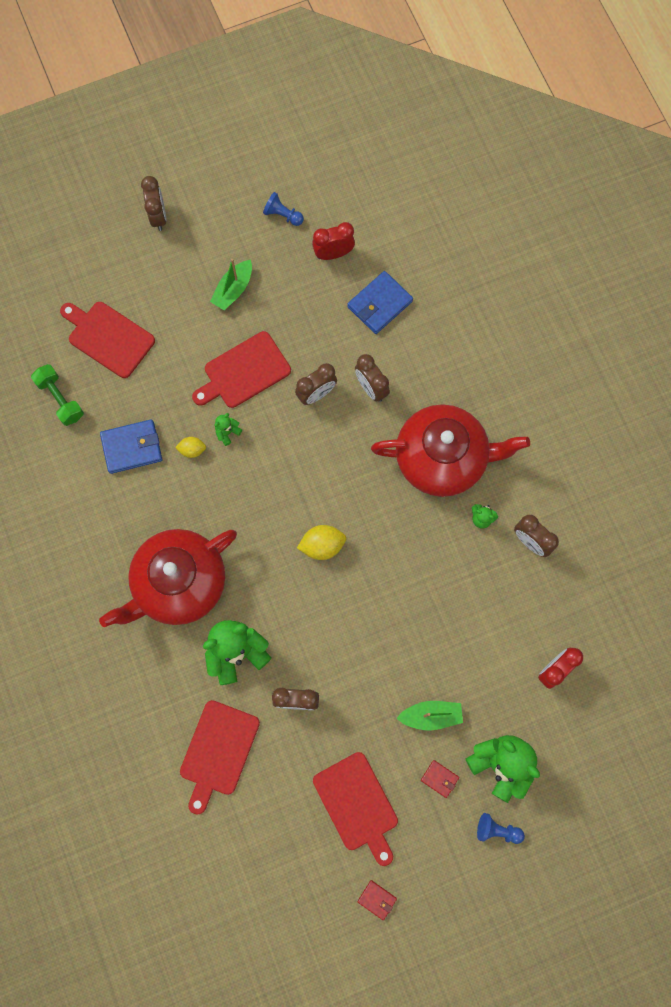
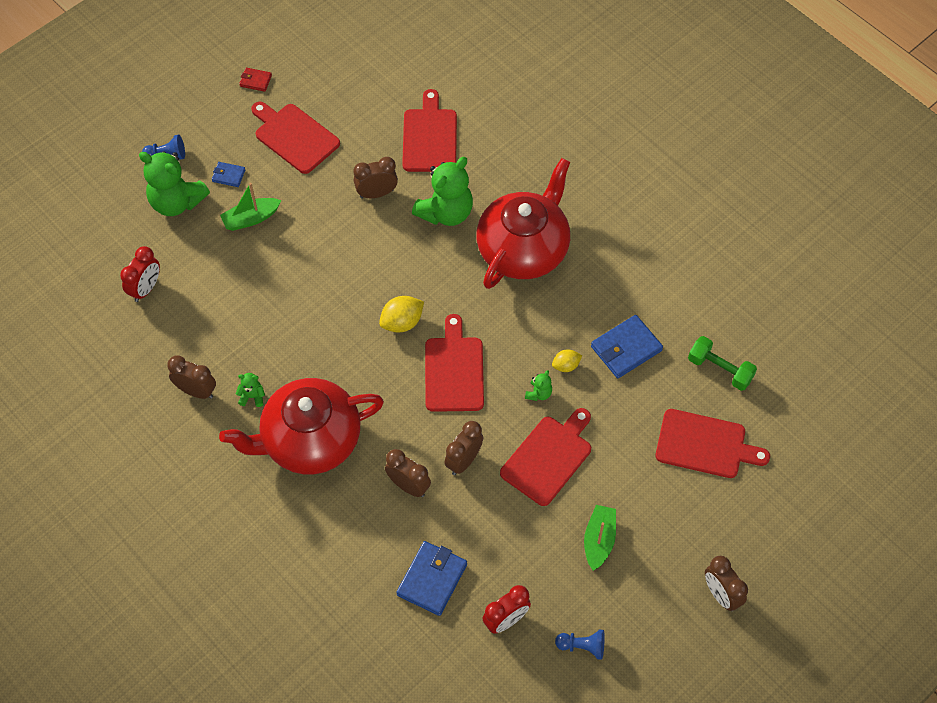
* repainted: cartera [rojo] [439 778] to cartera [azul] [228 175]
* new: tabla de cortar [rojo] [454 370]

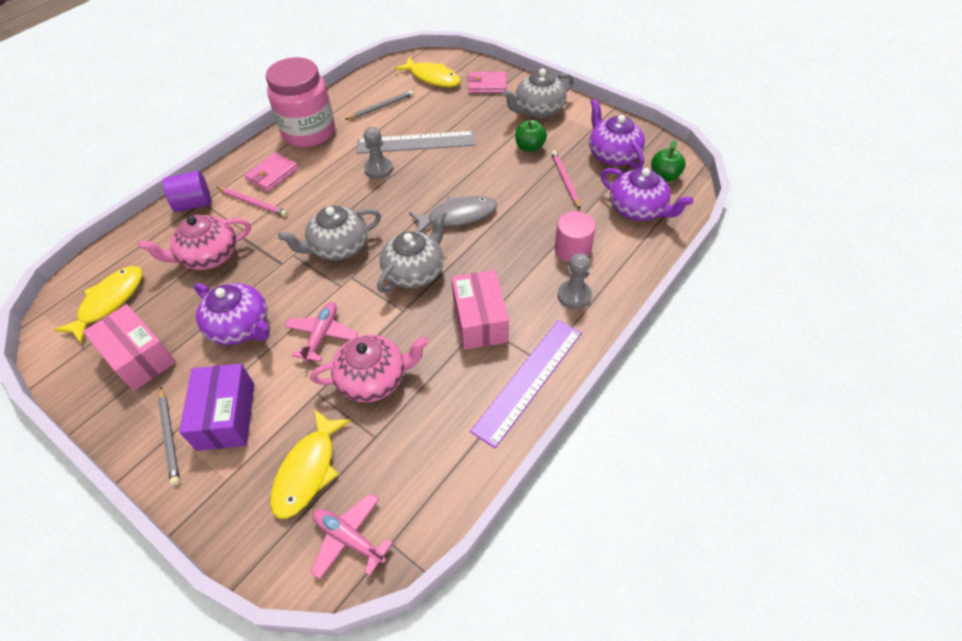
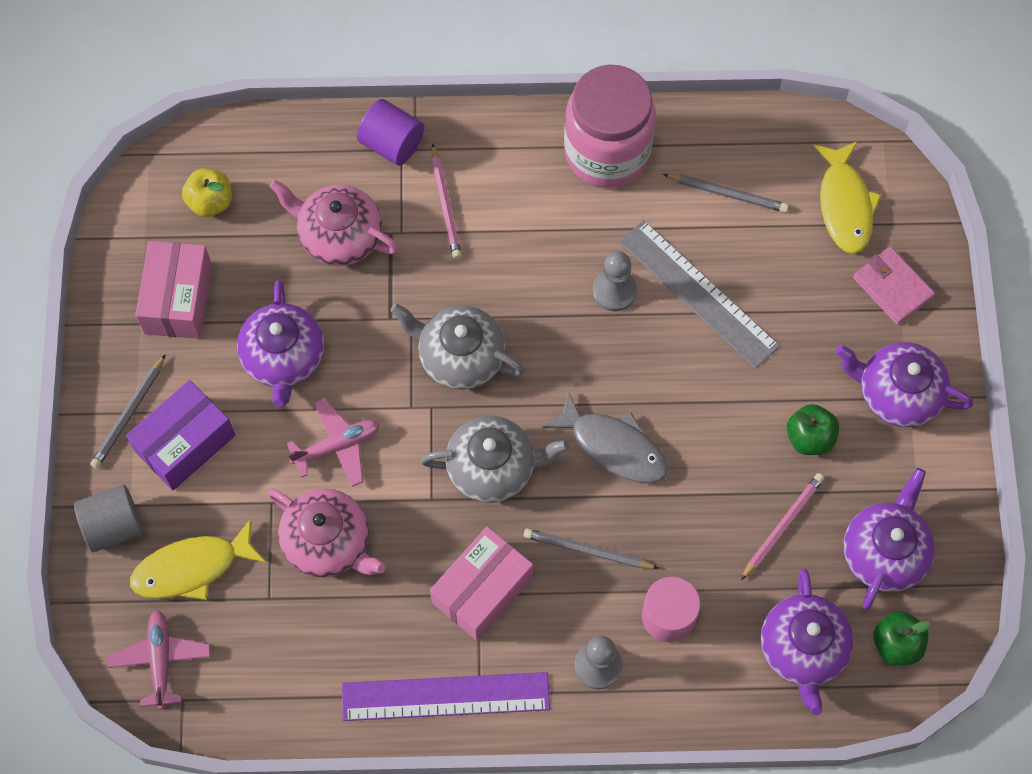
* new: cilindro [gris] [113 526]
* swapped: pez [amarillo] [109 302] to manzana [amarillo] [210 202]
* new: lápiz [gris] [588 550]
* repainted: tetera [gris] [538 110] to tetera [morado] [897 393]
* gone: cartera [rosa] [272 174]

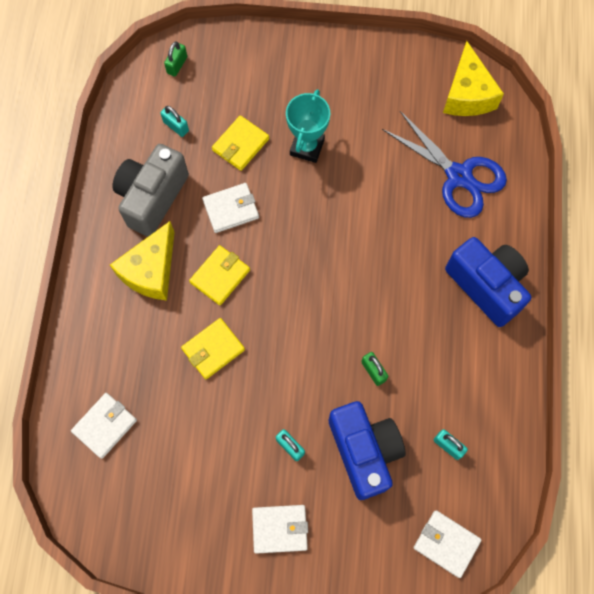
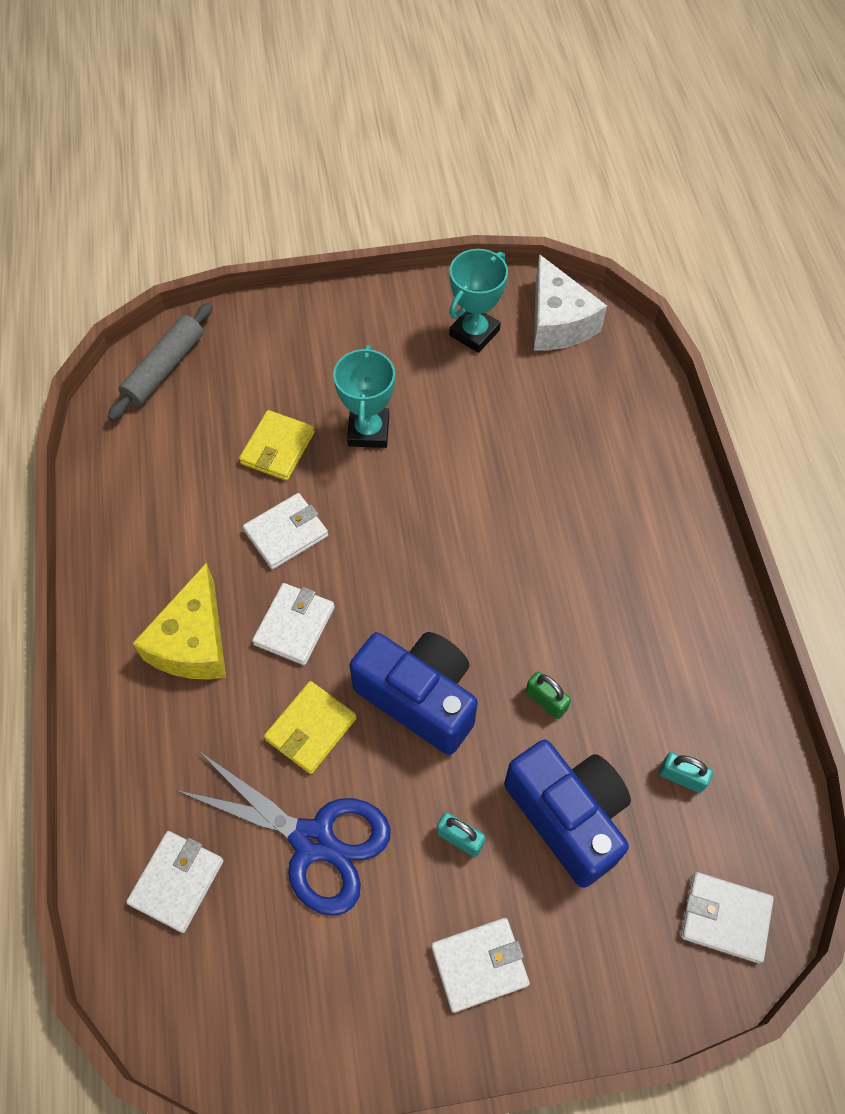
* swapped: candado [verde] [177 65] to rodillo [gris] [164 368]
* shifted: tijeras [azul] [459 176] to [313 840]
* repainted: cartera [amarillo] [220 276] to cartera [blanco] [294 625]
* shifted: cámara [azul] [486 286] to [419 698]
* new: trofeo [turquesa] [474 333]
* repainted: queso [amarillo] [467 94] to queso [blanco] [558 322]
* gone: cámara [gris] [152 198]
* gone: candado [turquesa] [176 126]

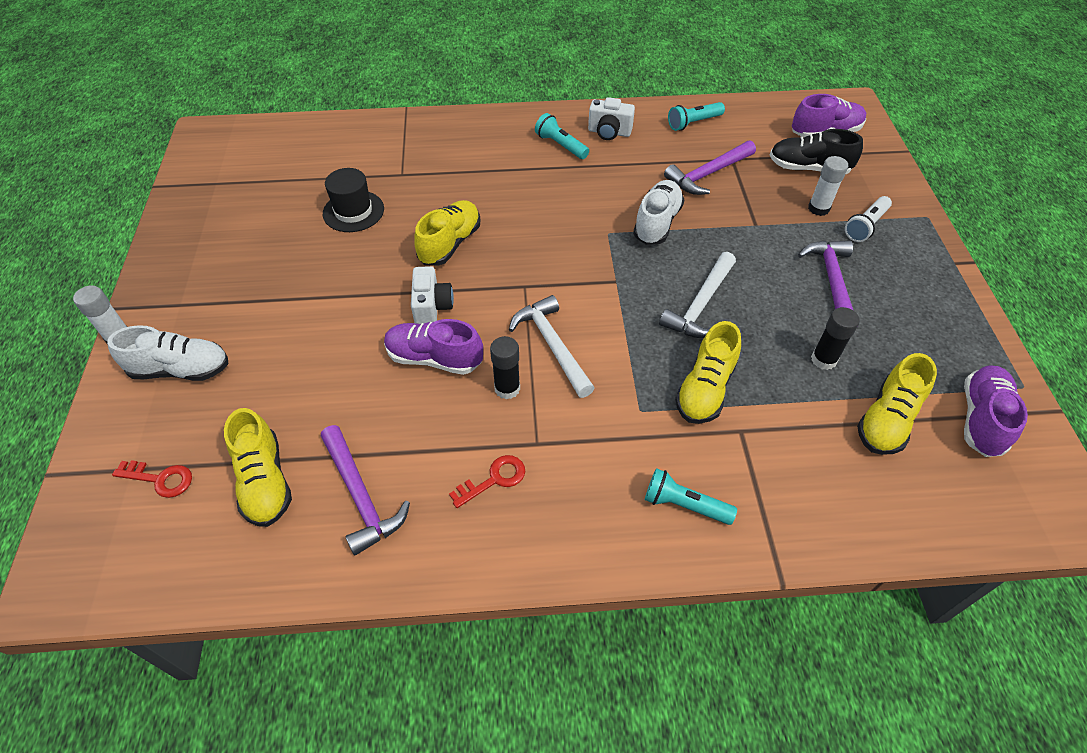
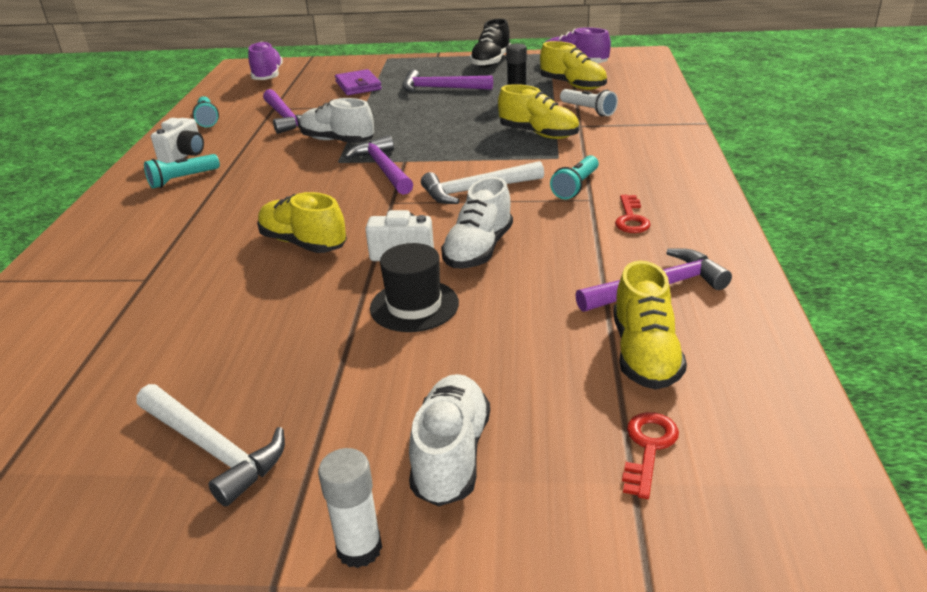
* shifted: martillo [blanco] [700 305] to [213 449]
* swapped: barra de pegamento [blanco] [818 208] to cartera [morado] [358 85]
* new: martillo [morado] [383 169]
* shifted: sombrero [negro] [353 211] to [414 306]
* repainted: zapato [morado] [434 358] to zapato [blanco] [478 250]
* shifted: zapato [negro] [808 168] to [491 62]
* shifted: lámpara de mano [turquesa] [684 505] to [576 186]
* shifted: lámpara de mano [blanco] [865 226] to [588 110]
* rotated: zapato [amarillo] [264 481] = [644 354] 105 degrees clockwise
* rotated: llave [rojo] [494 479] = [631 218] 150 degrees counterclockwise
* gone: barra de pegamento [negro] [507 388]

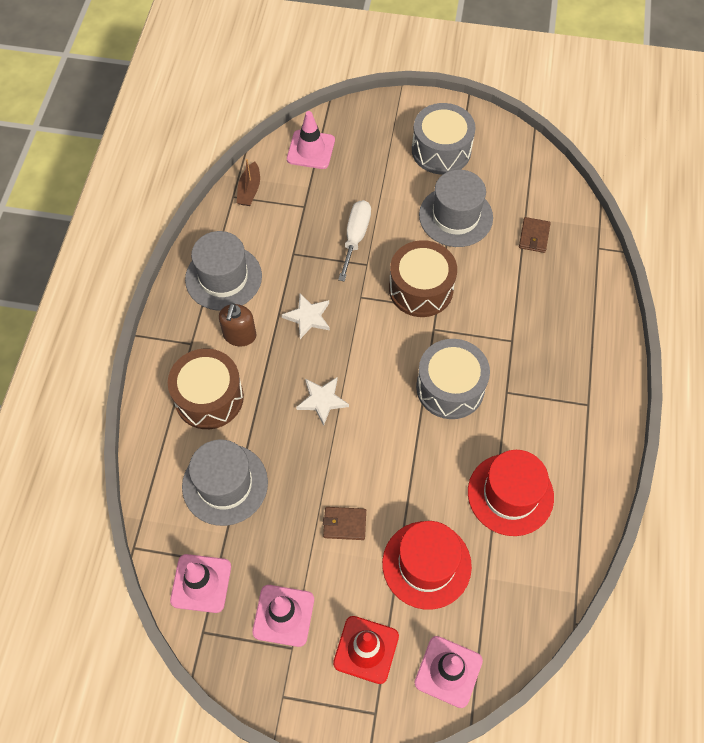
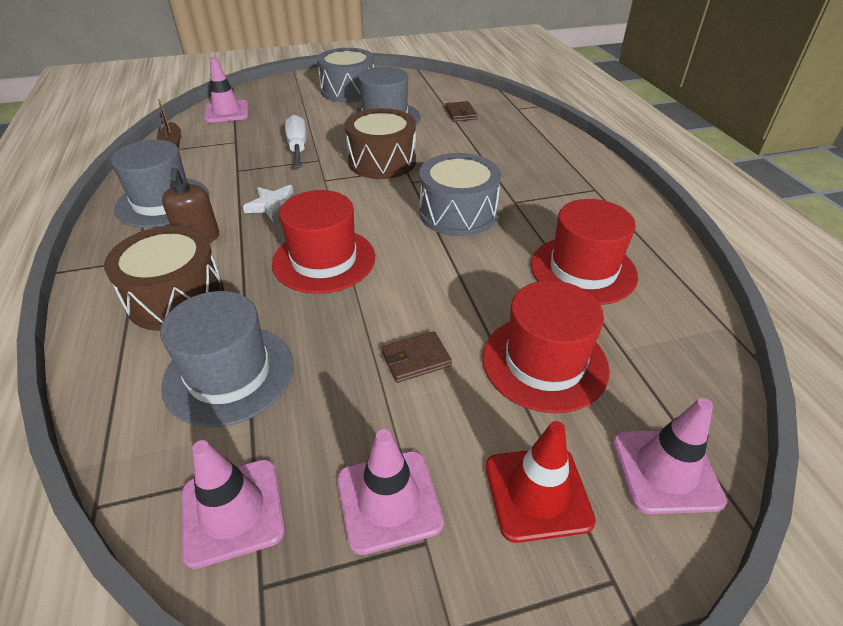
* swapped: estrella [blanco] [322 400] to sombrero [rojo] [324 260]

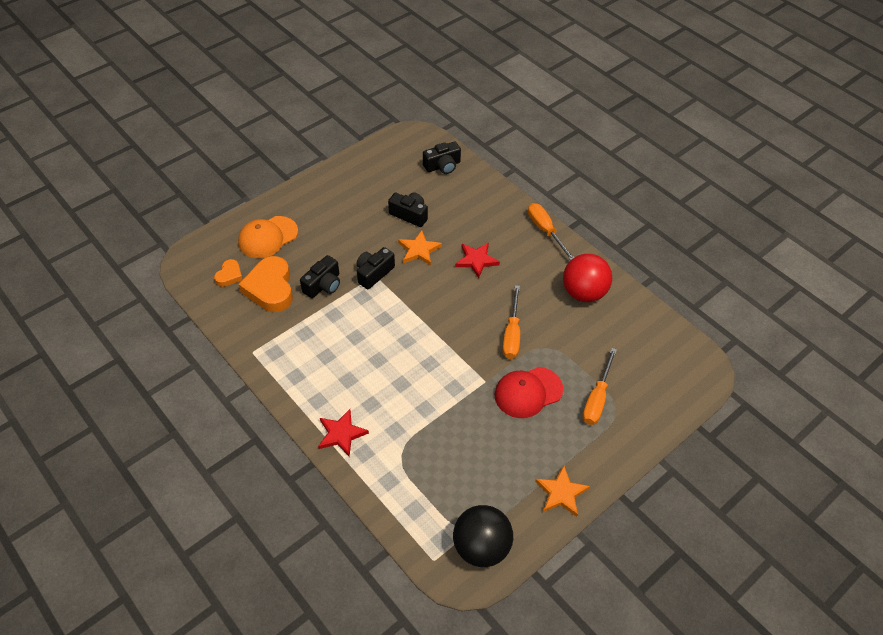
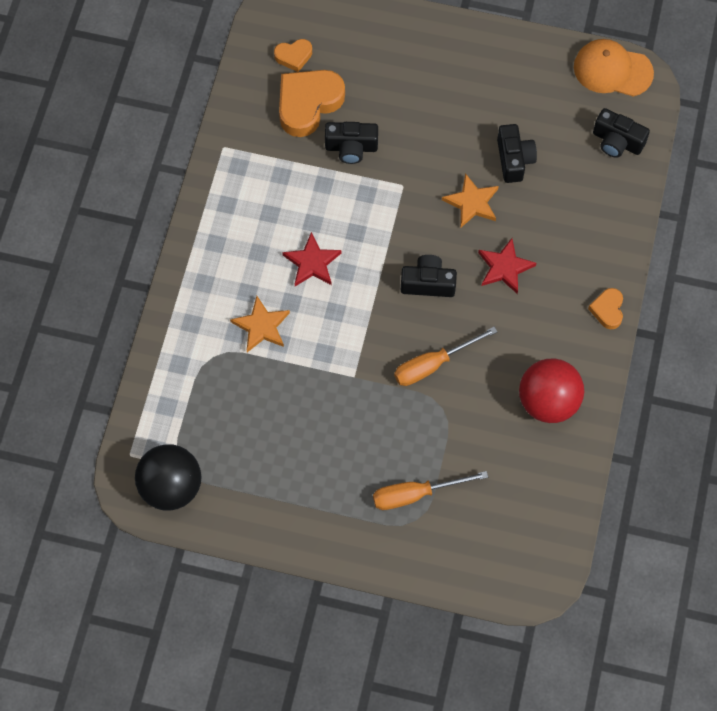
* shifted: estrella [naranja] [561 493] to [261 326]
* shifted: estrella [rojo] [341 434] to [312 263]
* shifted: cámara [negro] [374 273] to [428 283]
* shifted: gorra [naranja] [268 237] to [612 70]
* swapped: destornillador [naranja] [545 231] to corazón [naranja] [607 310]
* gone: gorra [rojo] [528 392]

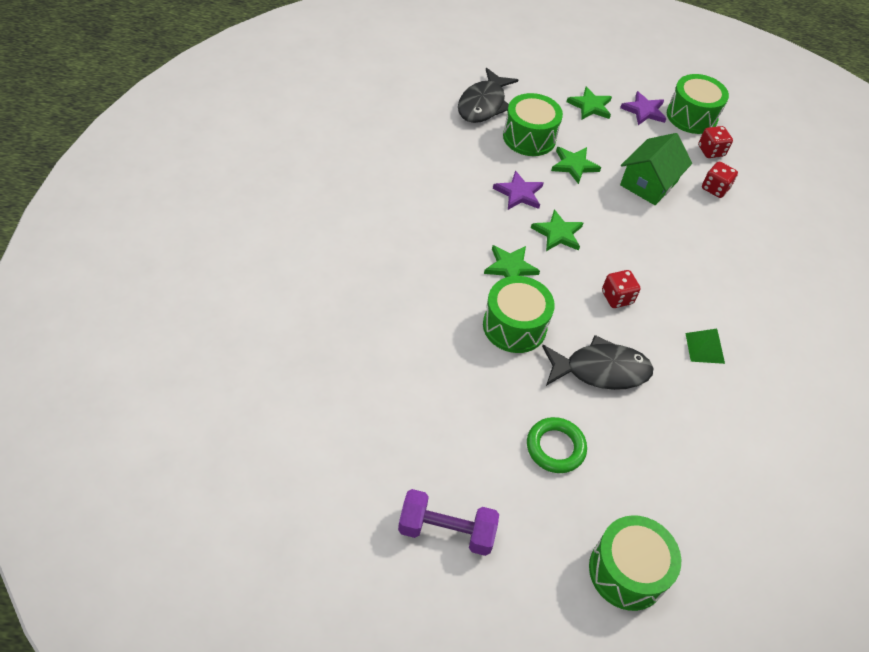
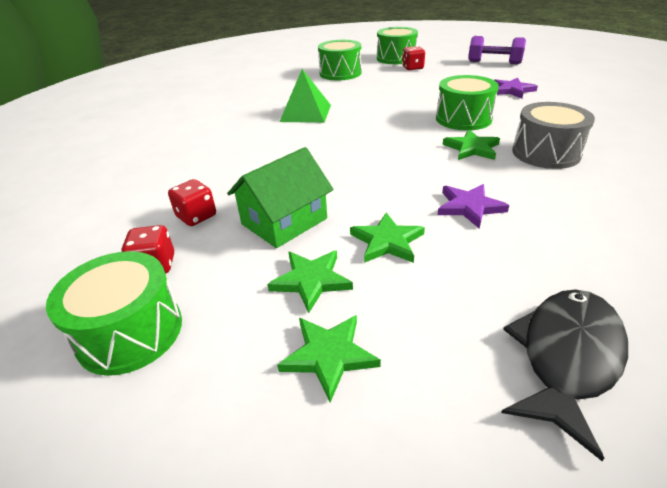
* shifted: estrella [verde] [558 233] to [311 280]
* scaled: pirámide [verde] [704 348] = [306 113] x1.61
* shifted: tambor [verde] [529 137] to [340 73]
* shifted: dado [rojo] [617 298] to [412 68]
* shifted: estrella [morado] [644 111] to [511 90]
* new: tambor [gris] [545 153]
* gone: anillo [verde] [555 447]
* gone: pez [negro] [600 370]

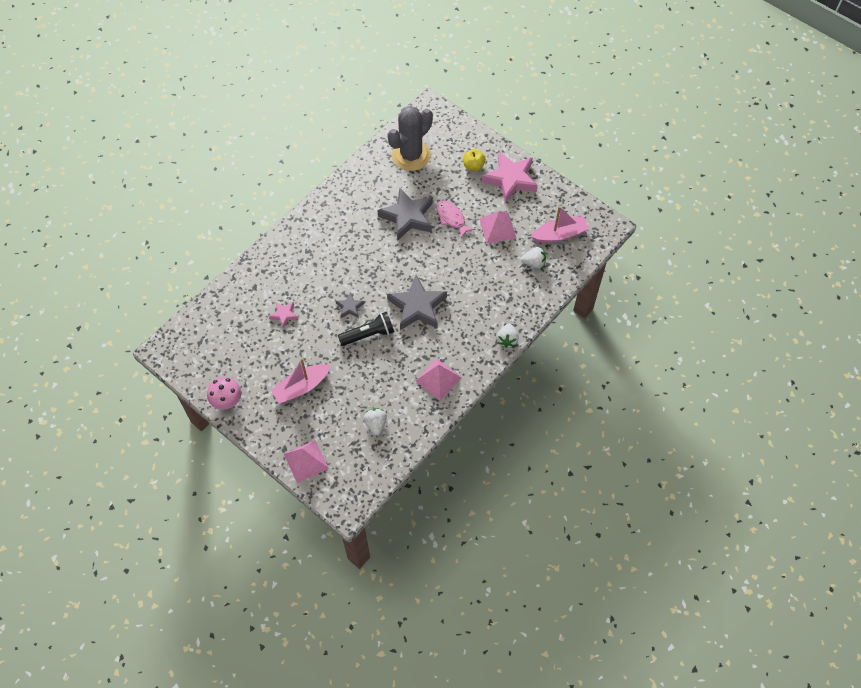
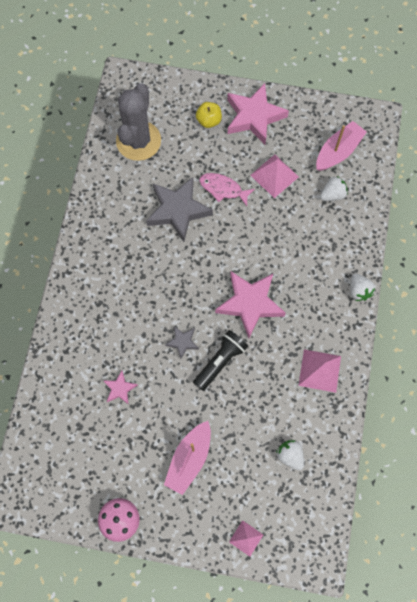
* repainted: estrella [gris] [417 307] to estrella [rosa] [250 304]
* scaled: pirámide [rosa] [306 461] = [246 538] x0.62

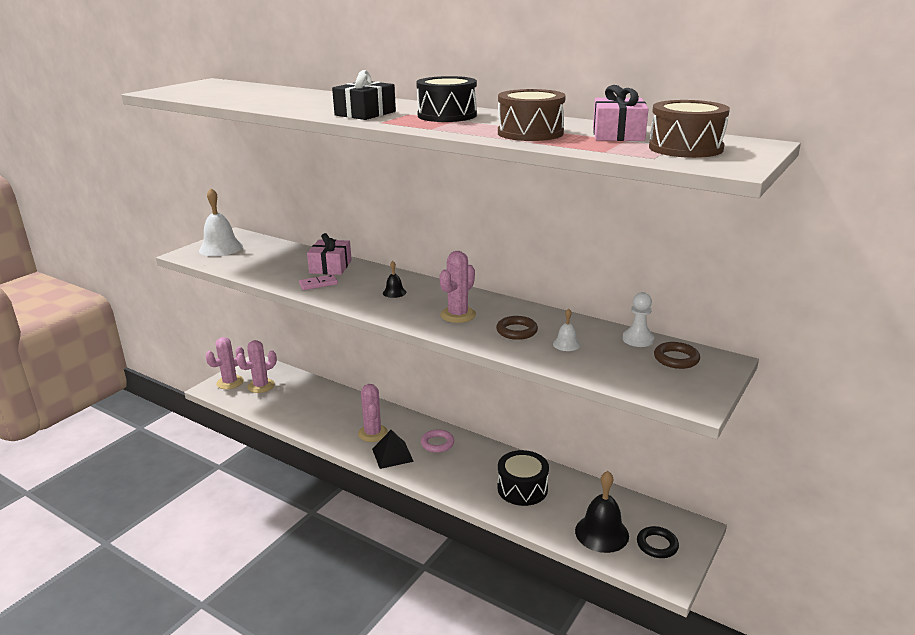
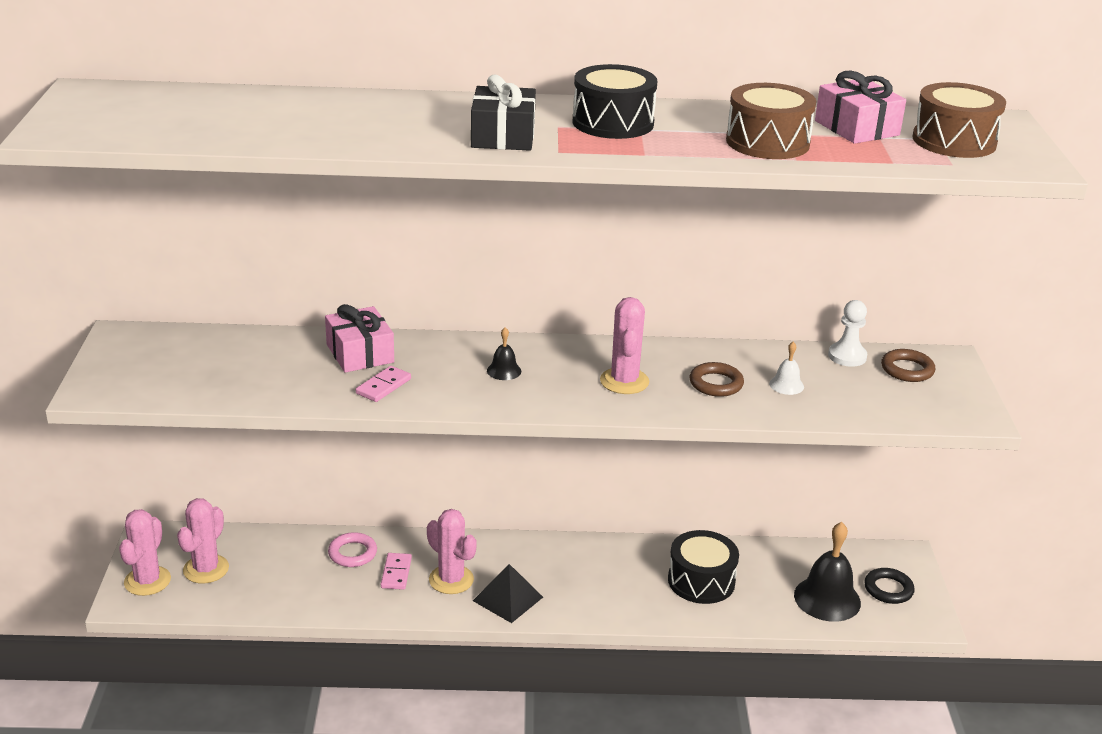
* shifted: anillo [rosa] [437 443] to [352 553]
* new: ficha de dominó [rosa] [396 573]
* gone: campana [blanco] [221 248]

